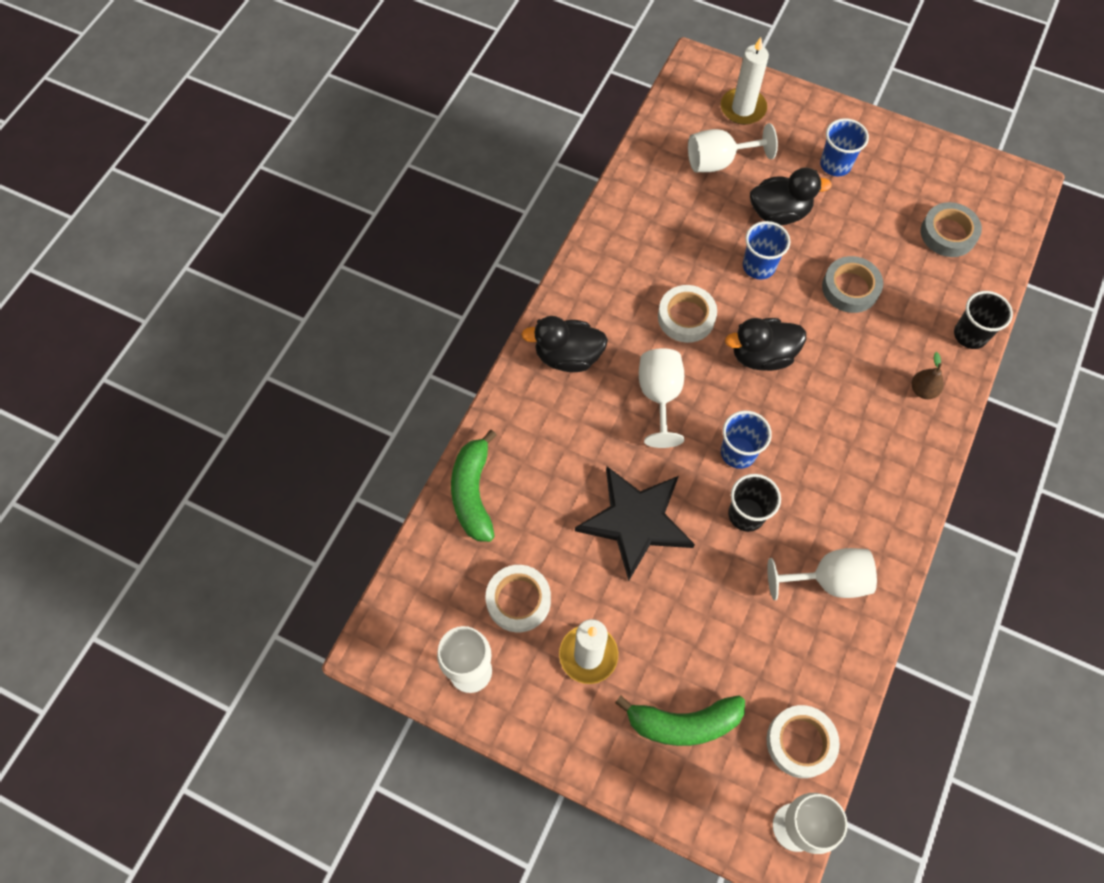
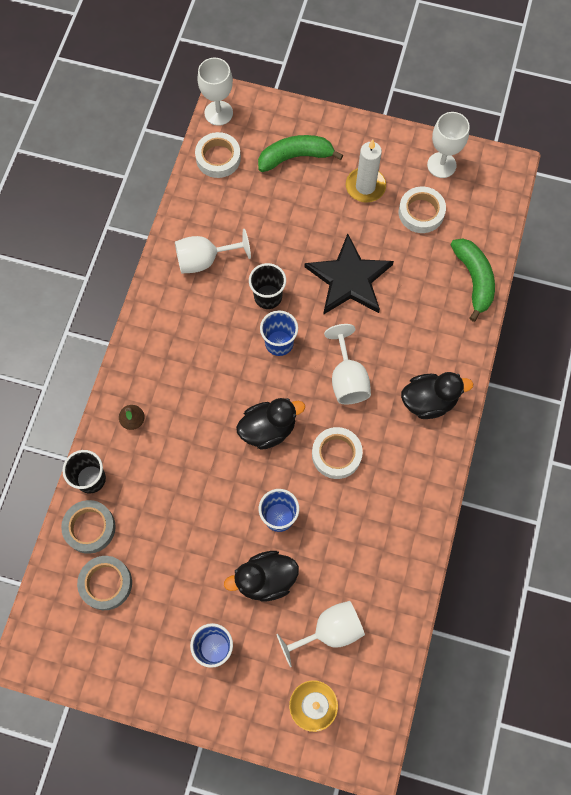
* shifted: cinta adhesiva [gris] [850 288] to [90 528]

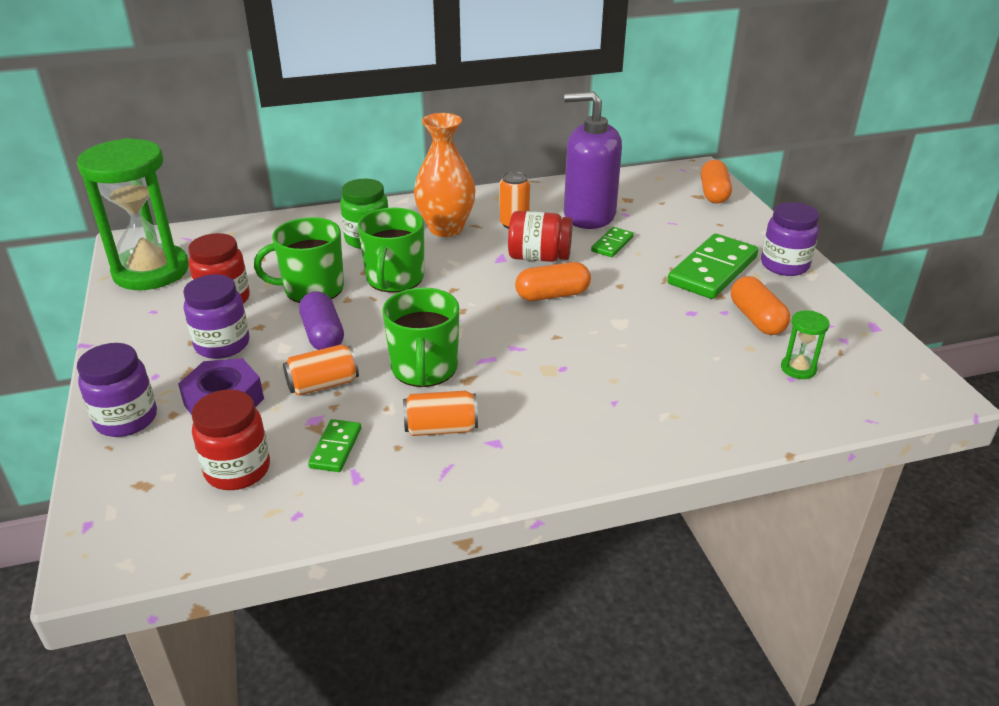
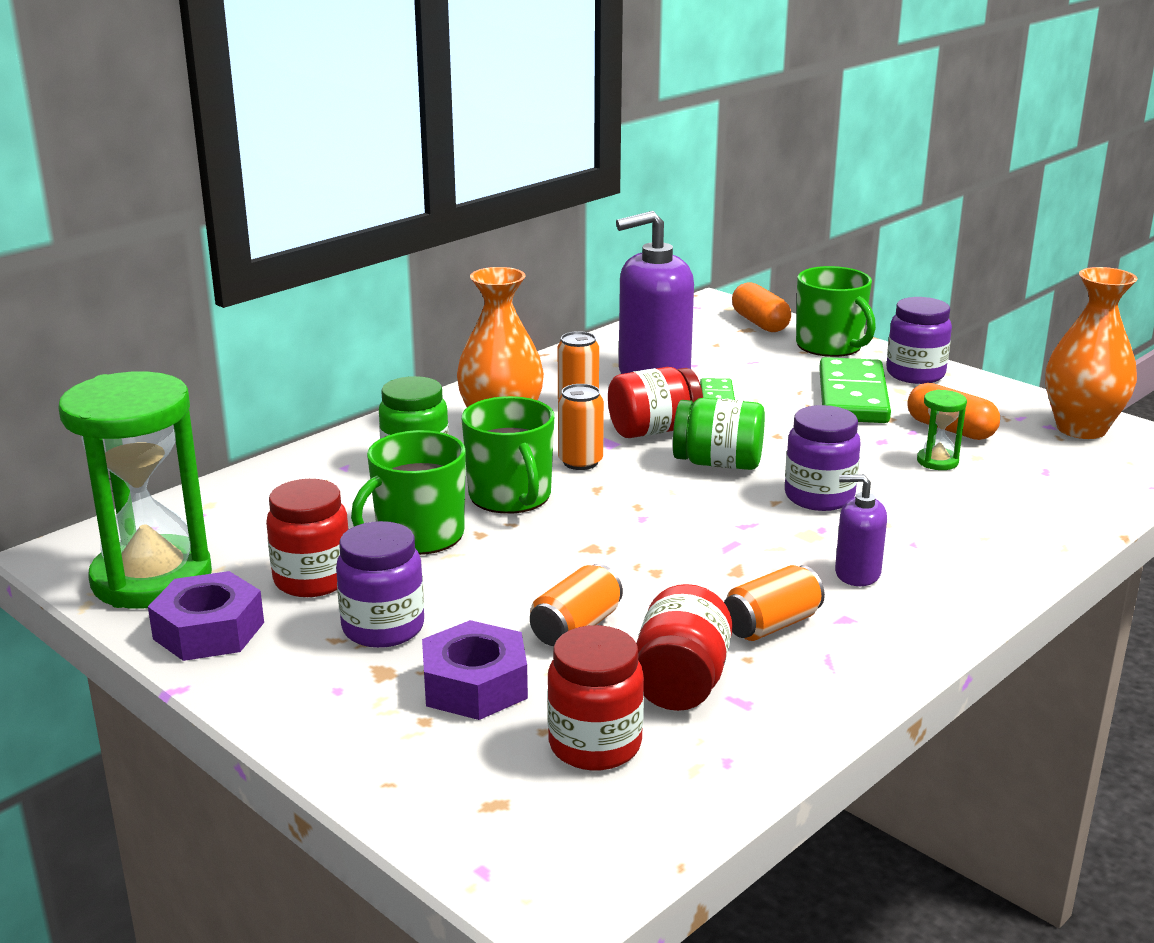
* new: tuerca [morado] [209 630]
* new: lata [naranja] [580 462]
* swapped: ficha de dominó [verde] [336 448] to tarro [rojo] [681 683]
* swapped: cápsula [naranja] [552 295] to tarro [verde] [718 463]
* shifted: tarro [morado] [126 419] to [819 497]
* shifted: taza [verde] [424 369] to [830 346]
* new: dispensador de jabón [morado] [857 573]
* shifted: reloj de arena [verde] [798 369] to [937 461]
* new: florero [naranja] [1081 429]
* gone: cápsula [morado] [323 335]

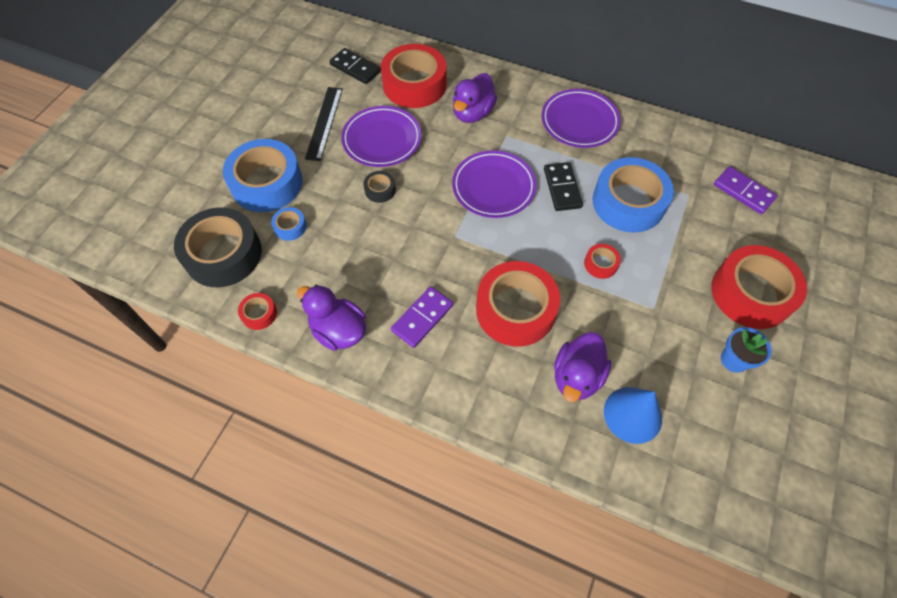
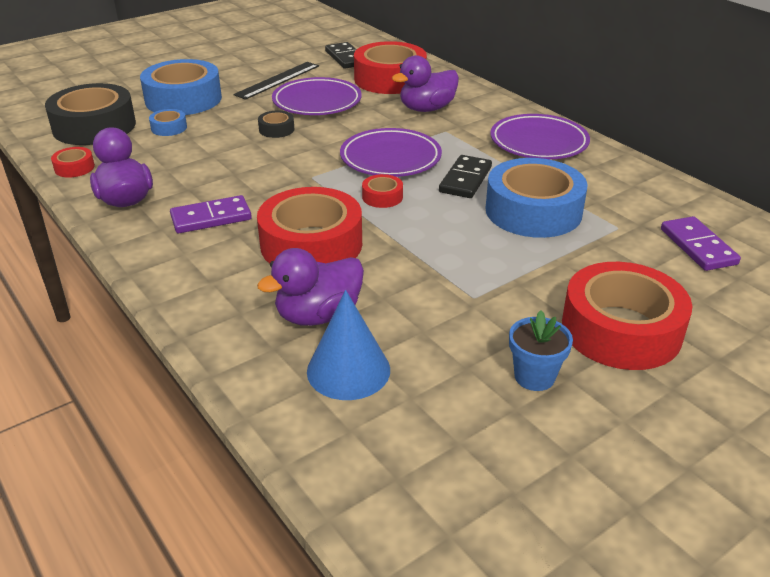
* shifted: cinta adhesiva [rojo] [600 264] to [382 197]

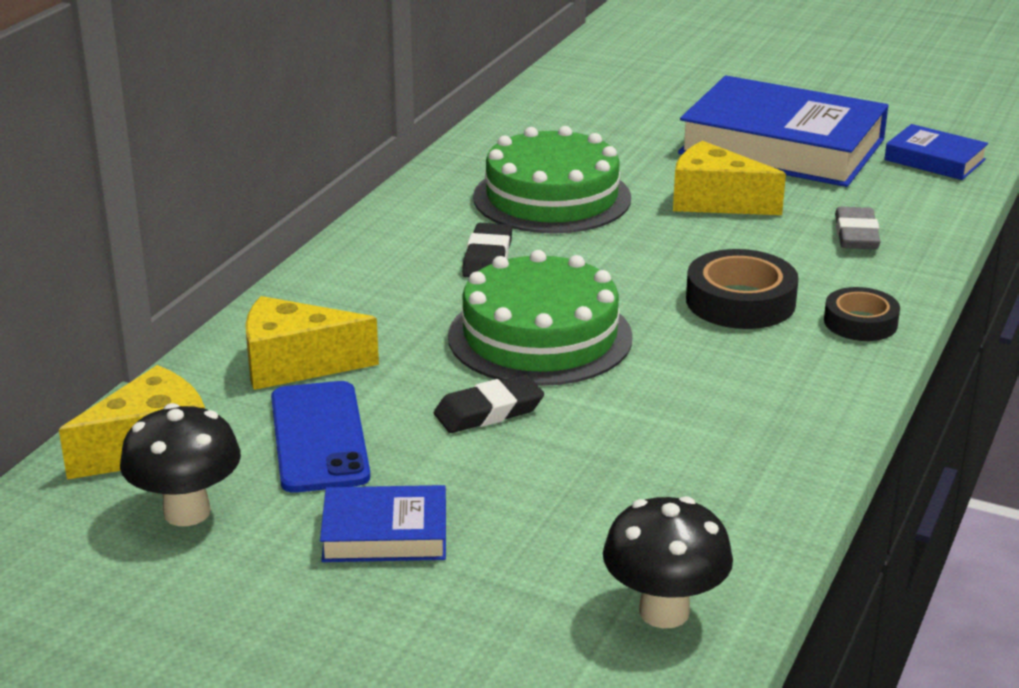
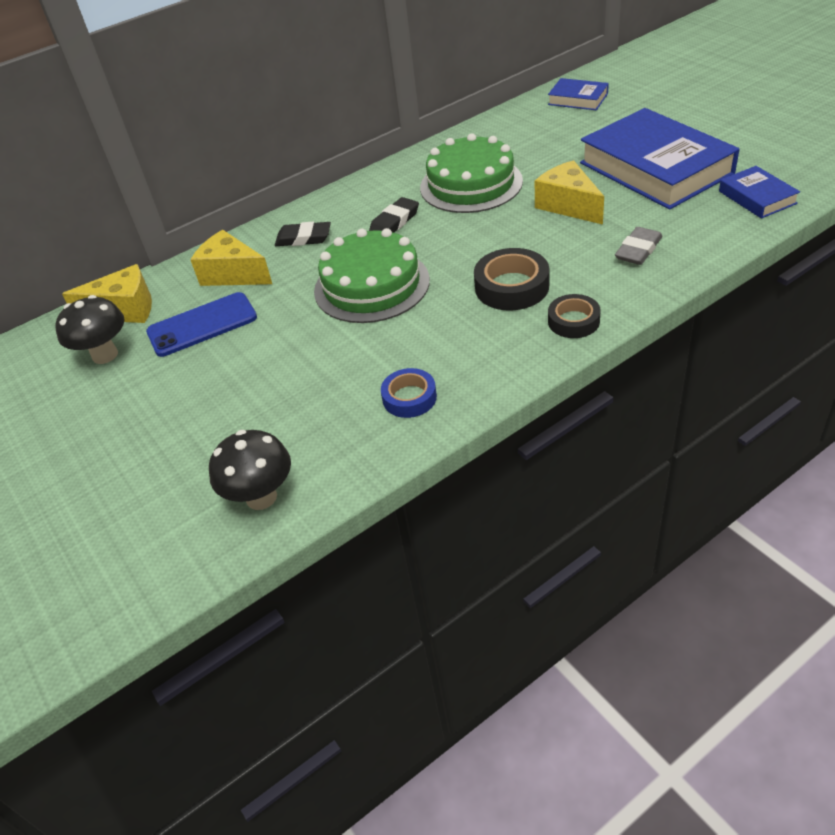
* rotated: móvil [azul] [319 437] = [202 325] 45 degrees clockwise
* shifted: goma de borrar [negro] [488 411] to [303 238]
* new: cinta adhesiva [azul] [409 398]
* shifted: libro [azul] [385 533] to [578 99]

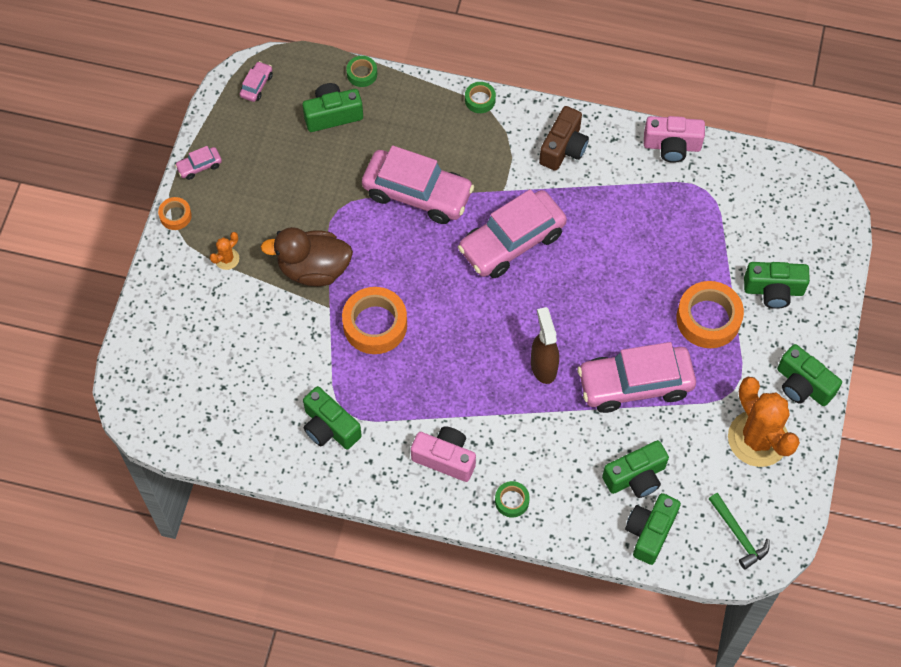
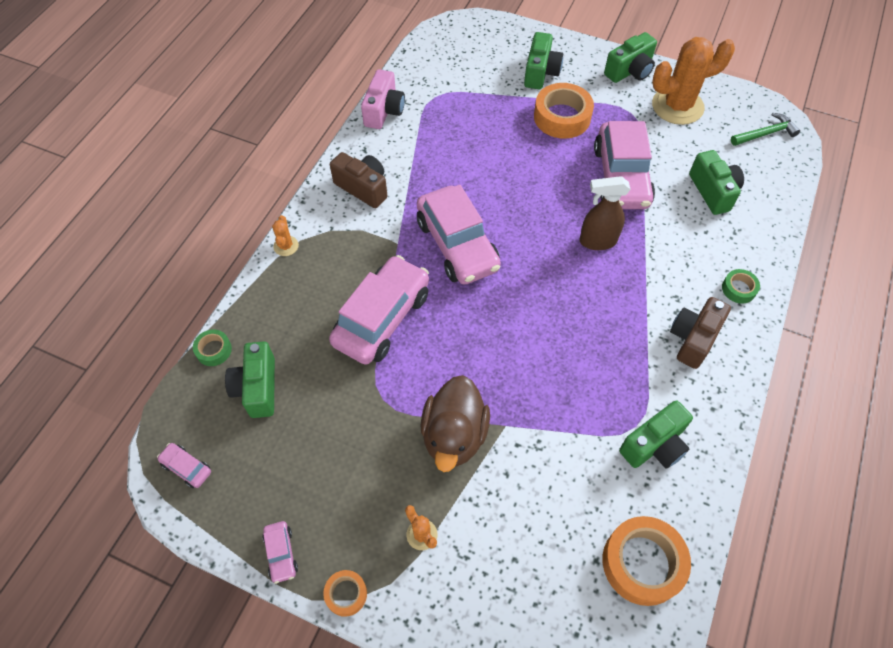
* swapped: cinta adhesiva [verde] [480 100] to cactus [naranja] [286 246]
* shifted: cinta adhesiva [naranja] [375 325] to [642 563]
* repainted: cámara [rosa] [445 458] to cámara [marrón] [693 339]
* gone: cámara [verde] [650 532]

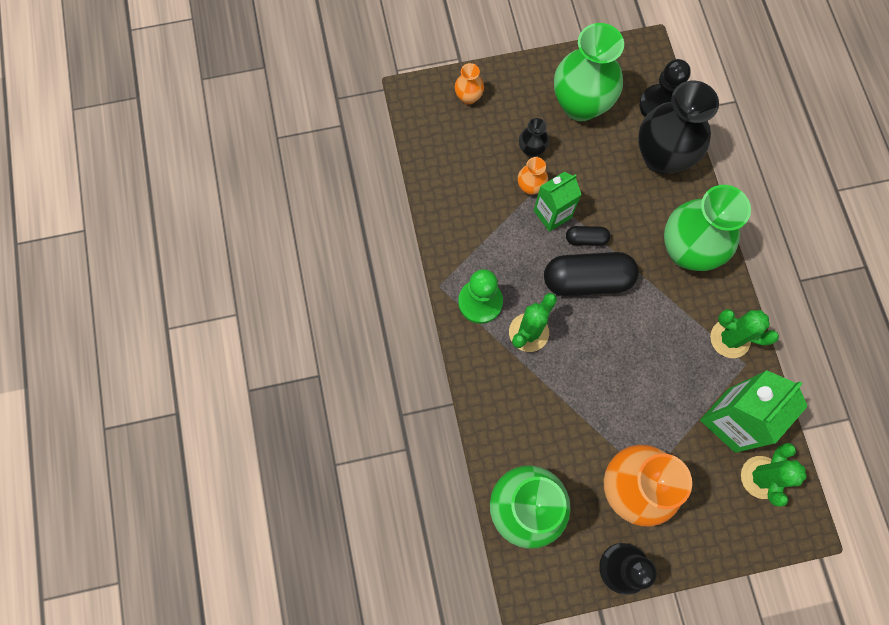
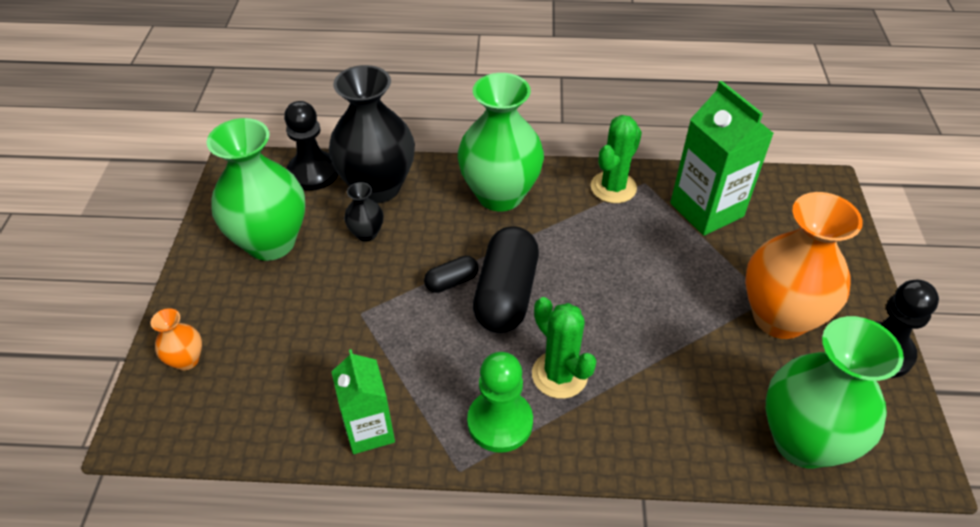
* shifted: cartón de leche [verde] [552 214] to [369 430]
* shifted: florero [negro] [531 150] to [366 233]
* rotated: cápsula [negro] [586 239] = [451 282] 45 degrees clockwise
* gone: florero [naranja] [530 187]
* gone: cactus [verde] [761 477]

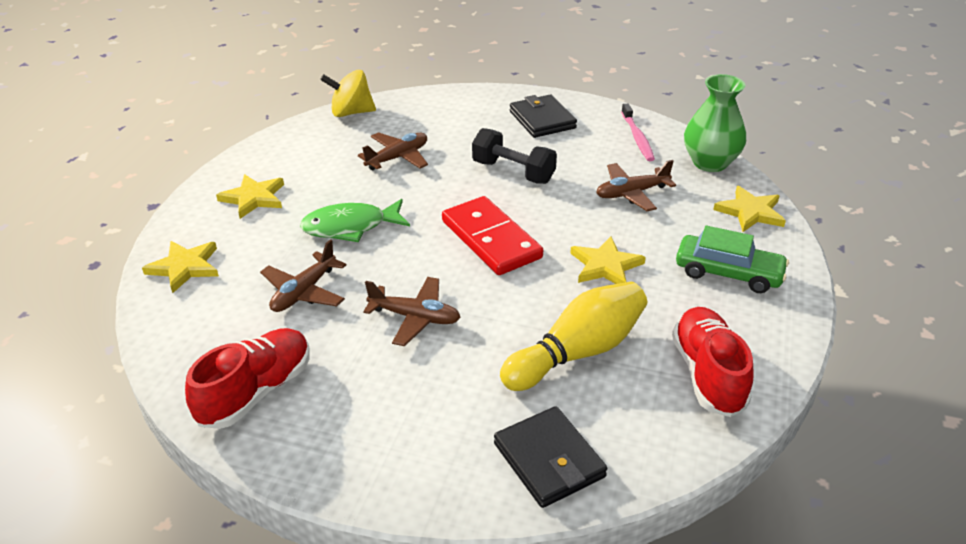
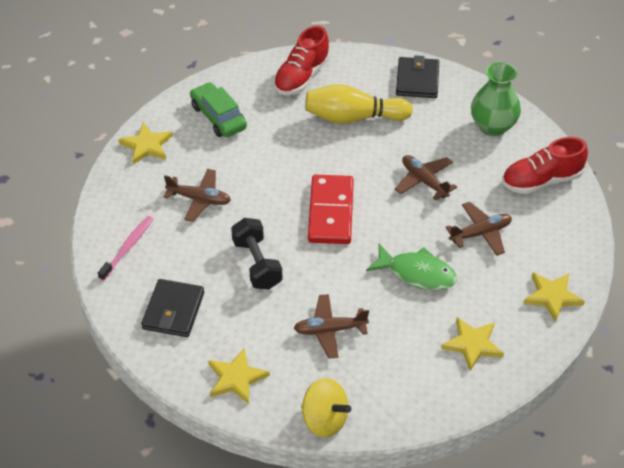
* shifted: estrella [amarillo] [605 266] to [236 378]
* shifted: florero [verde] [710 163] to [492 126]

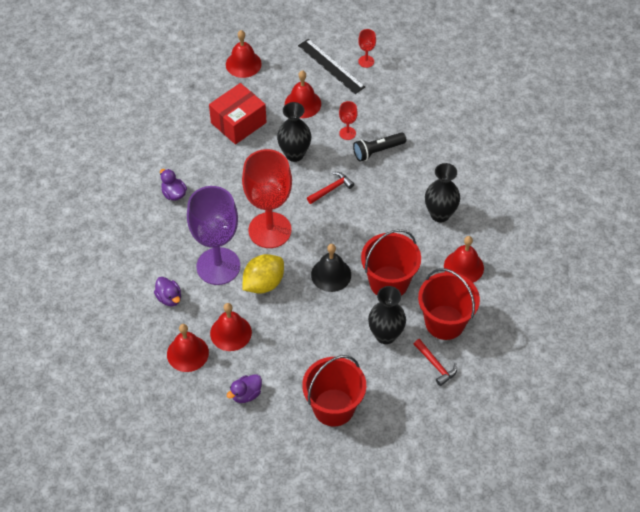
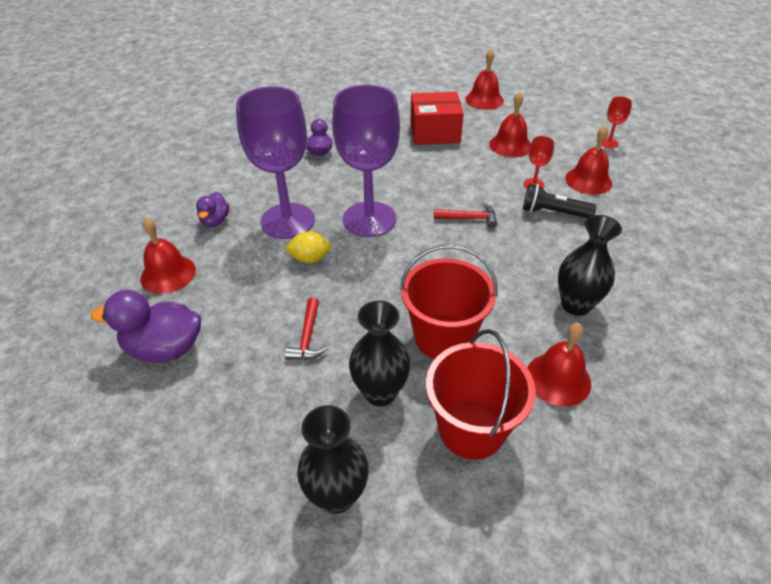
* scaled: pato [morado] [246 394] = [165 348] x1.73
* shifted: martillo [rojo] [435 365] to [307 337]
* scaled: limón [amarillo] [263 283] = [310 258] x0.66
* shifted: florero [negro] [294 154] to [337 495]
* repainted: copa [rojo] [270 230] to copa [morado] [369 219]
* shifted: campana [rojo] [230 333] to [588 180]
* gone: regla [negro] [331 66]
* gone: balde [rojo] [333 407]
* gone: campana [negro] [331 274]

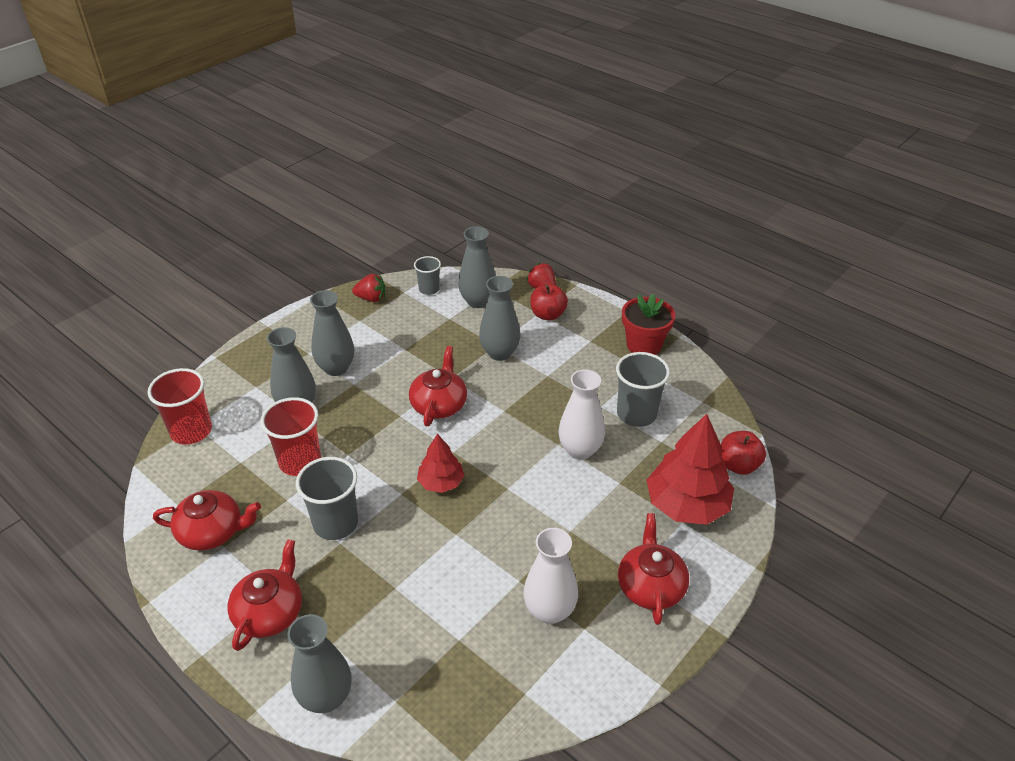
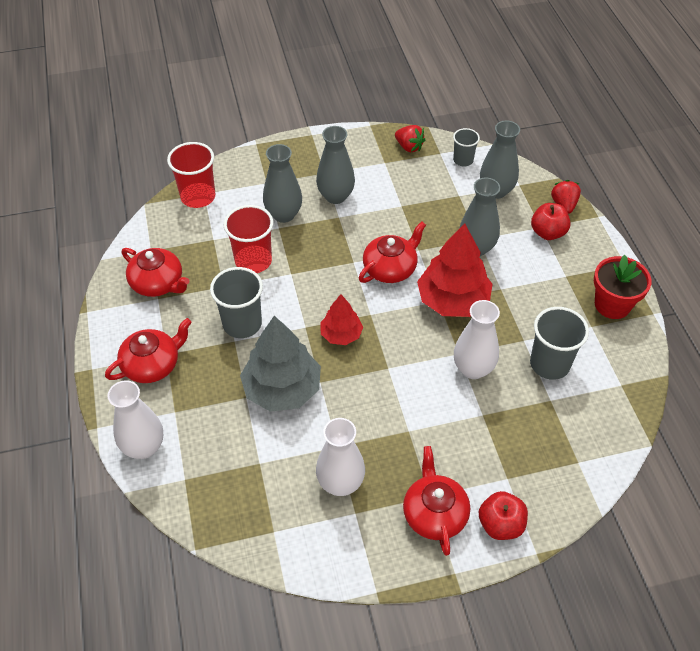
* repainted: florero [gris] [326 697] to florero [blanco] [144 447]
* new: árbol [gris] [282 389]
* rotated: tetera [rojo] [650 586] = [434 513] 45 degrees counterclockwise
* shifted: árbol [rojo] [687 505] to [453 300]
* shifted: manzana [rojo] [738 465] to [500 525]

